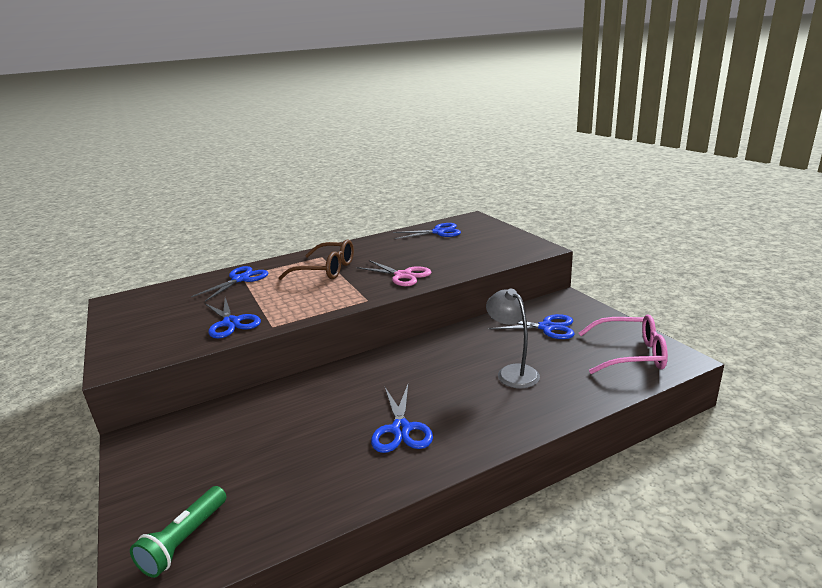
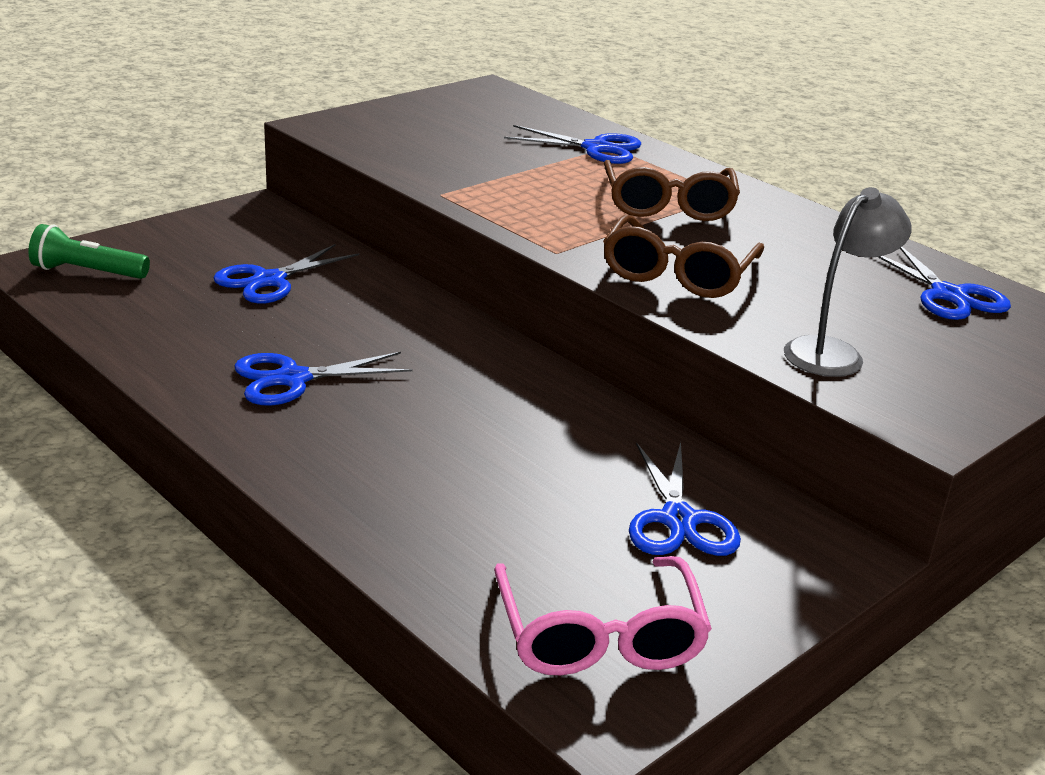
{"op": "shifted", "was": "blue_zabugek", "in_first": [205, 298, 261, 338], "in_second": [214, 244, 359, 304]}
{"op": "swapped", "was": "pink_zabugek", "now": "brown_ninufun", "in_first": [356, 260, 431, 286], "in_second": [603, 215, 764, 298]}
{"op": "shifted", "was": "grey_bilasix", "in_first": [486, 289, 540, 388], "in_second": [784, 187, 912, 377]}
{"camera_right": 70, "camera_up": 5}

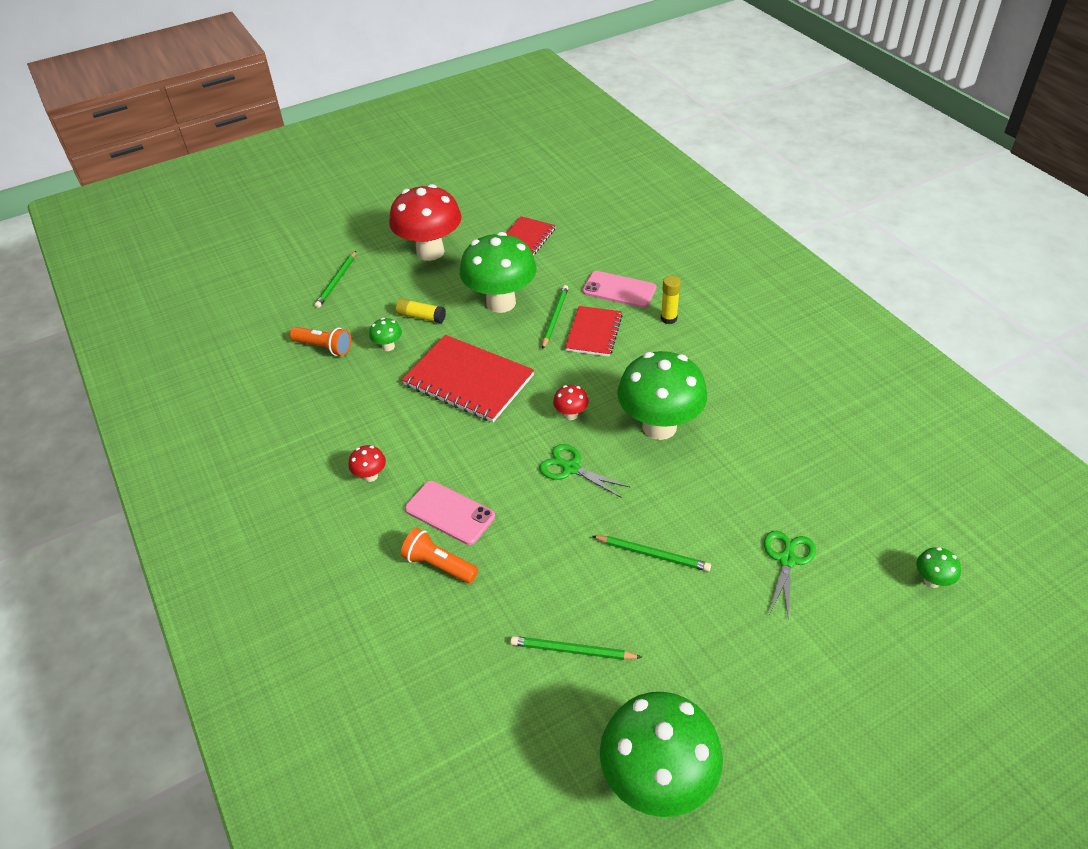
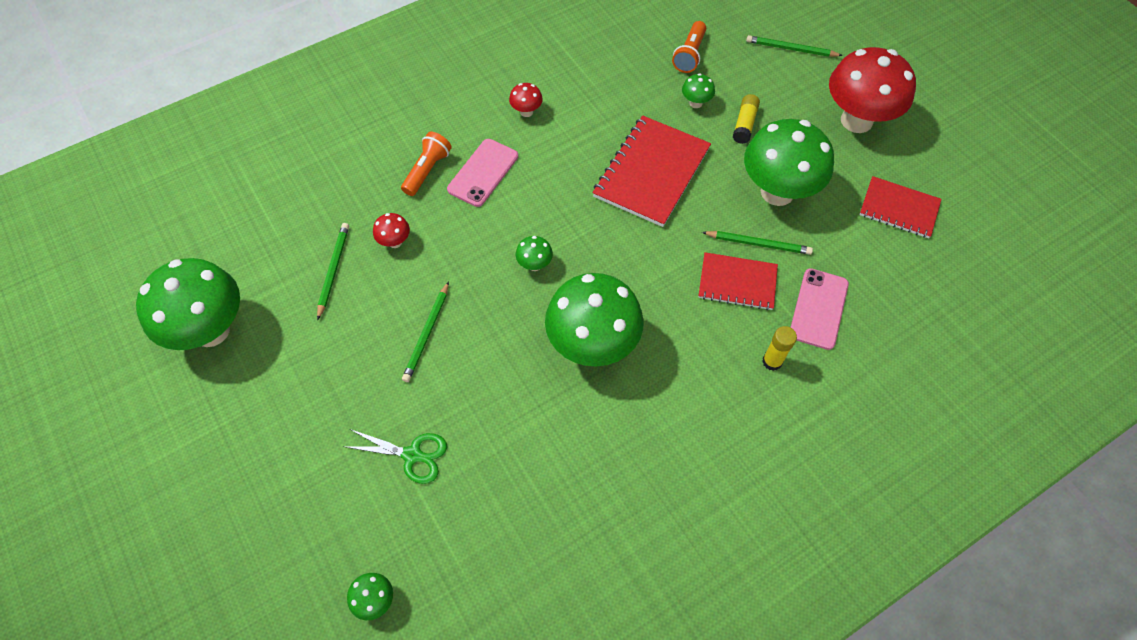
{"op": "shifted", "was": "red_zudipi", "in_first": [553, 385, 589, 420], "in_second": [373, 213, 410, 248]}
{"op": "swapped", "was": "green_zabugek", "now": "green_zudipi", "in_first": [539, 444, 630, 498], "in_second": [516, 236, 553, 271]}
{"camera_right": 85, "camera_up": 15}

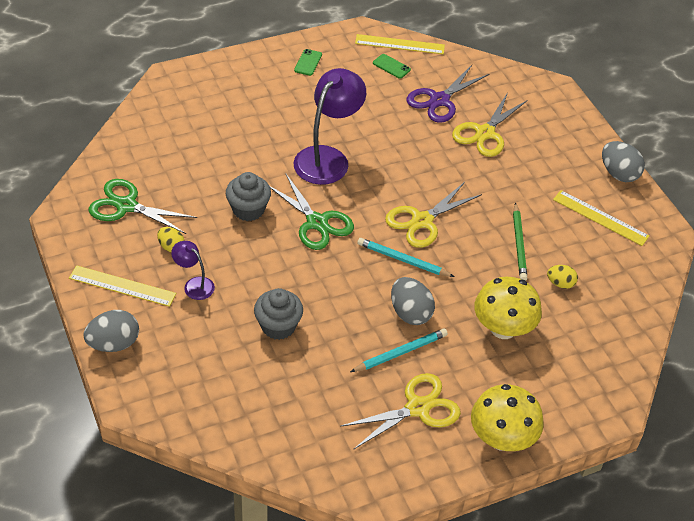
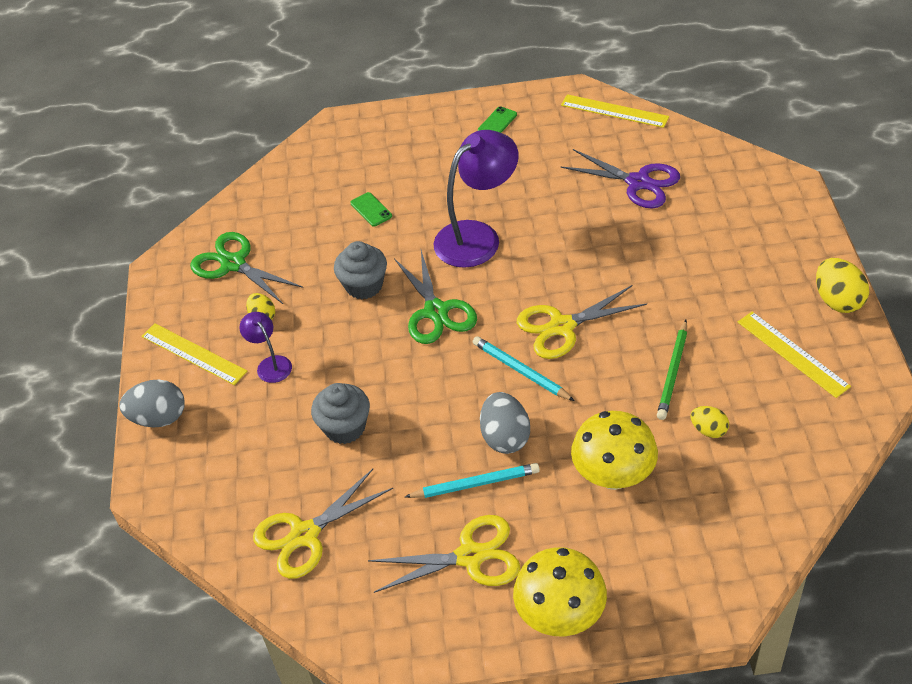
{"op": "shifted", "was": "yellow_zabugek", "in_first": [452, 92, 528, 157], "in_second": [253, 469, 393, 579]}
{"op": "shifted", "was": "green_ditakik", "in_first": [373, 54, 411, 79], "in_second": [350, 192, 392, 227]}
{"op": "rotated", "was": "purple_zabugek", "in_first": [406, 65, 489, 123], "in_second": [561, 149, 680, 208], "clockwise": -120}
{"op": "repainted", "was": "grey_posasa", "now": "yellow_posasa", "in_first": [602, 141, 645, 182], "in_second": [816, 258, 869, 313]}
{"camera_right": 25, "camera_up": 0}

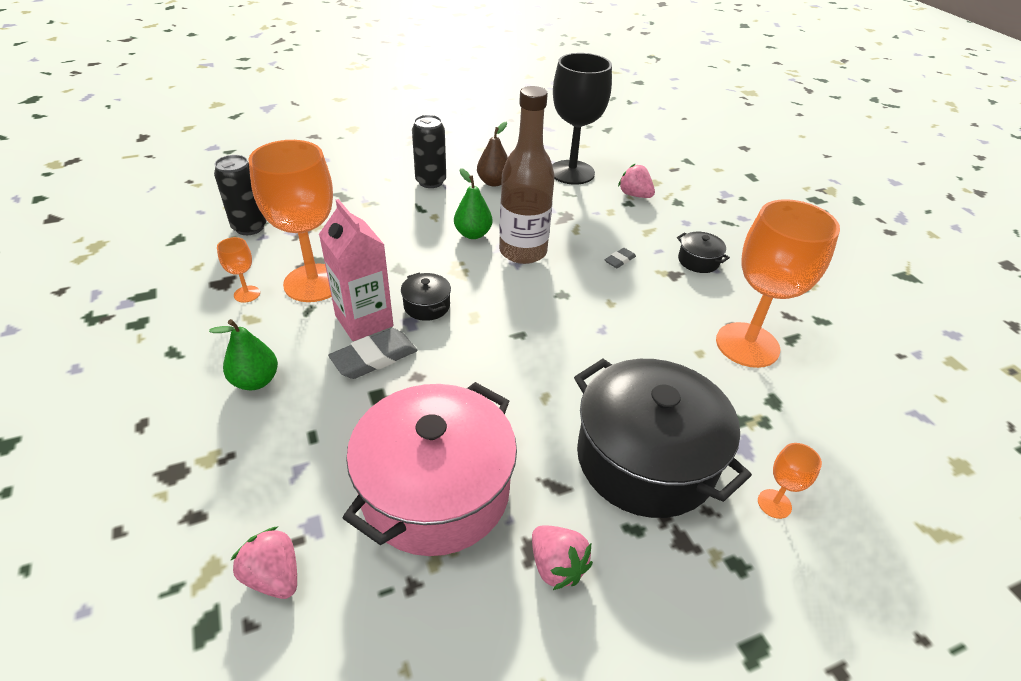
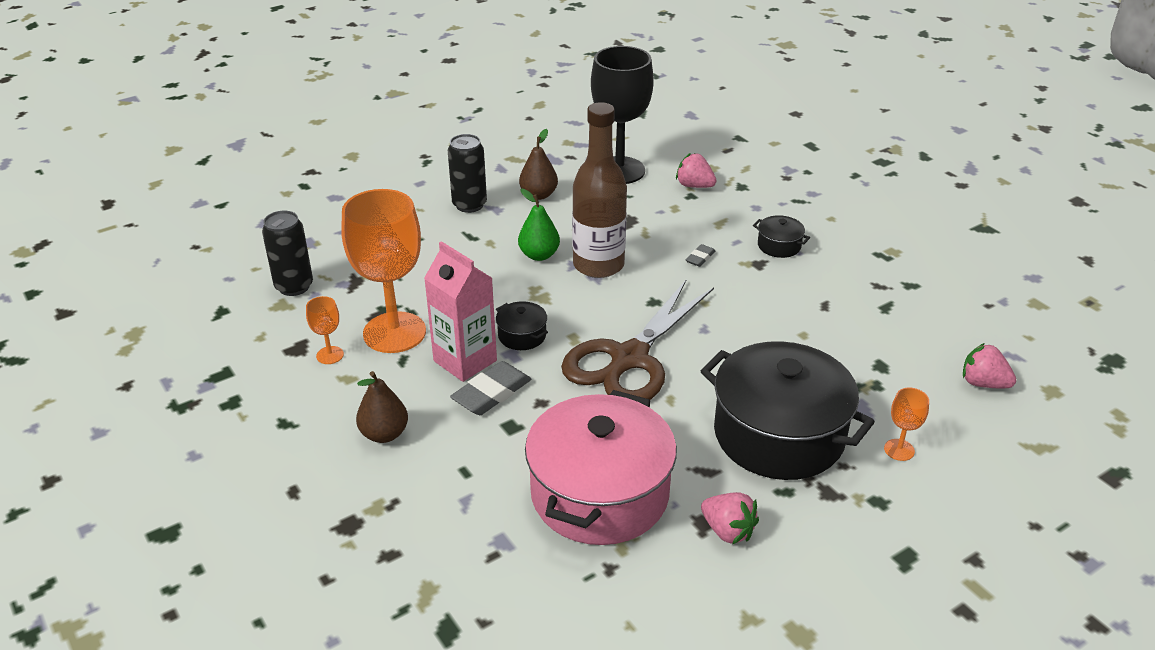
{"op": "repainted", "was": "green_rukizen", "now": "brown_rukizen", "in_first": [209, 319, 278, 390], "in_second": [356, 371, 408, 443]}
{"op": "new", "now": "brown_zabugek", "in_second": [561, 279, 714, 400]}
{"op": "shifted", "was": "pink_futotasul", "in_first": [230, 526, 297, 599], "in_second": [963, 343, 1016, 388]}
{"op": "gone", "was": "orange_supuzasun", "in_first": [716, 199, 840, 368]}
{"camera_right": -10, "camera_up": -5}

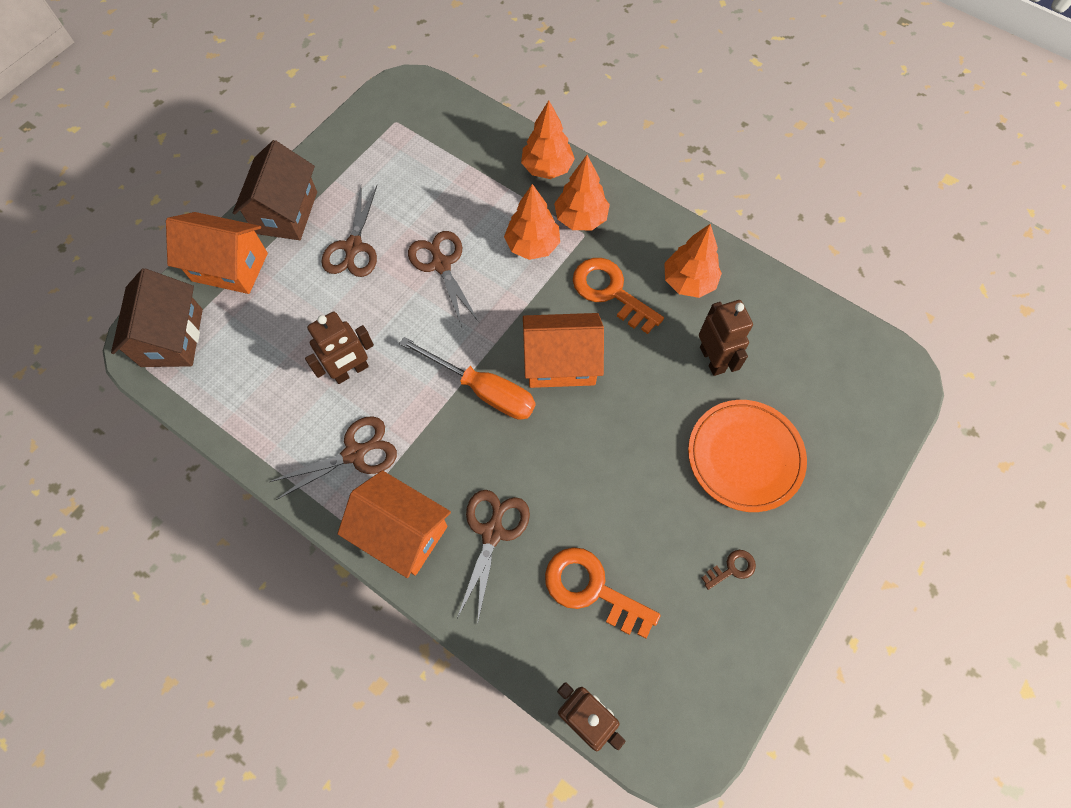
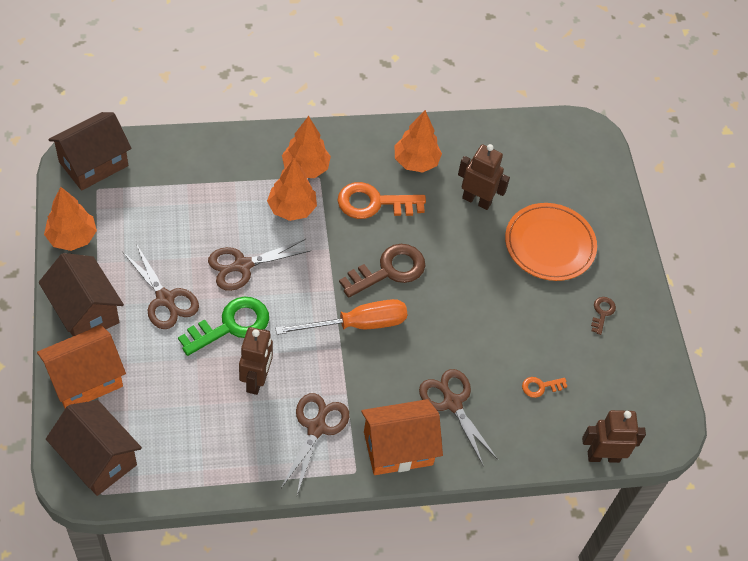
{"op": "shifted", "was": "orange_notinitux", "in_first": [521, 100, 575, 179], "in_second": [44, 187, 97, 251]}
{"op": "new", "now": "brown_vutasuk", "in_second": [48, 112, 132, 191]}
{"op": "new", "now": "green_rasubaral", "in_second": [178, 297, 269, 356]}
{"op": "rotated", "was": "brown_zabugek", "in_first": [408, 231, 479, 327], "in_second": [208, 239, 310, 291], "clockwise": -45}
{"op": "swapped", "was": "orange_vutasuk", "now": "brown_rasubaral", "in_first": [523, 313, 604, 388], "in_second": [339, 244, 425, 298]}
{"op": "scaled", "was": "orange_rasubaral", "in_first": [545, 547, 661, 639], "in_second": [522, 377, 567, 398], "ratio": 0.48}
{"camera_right": -50, "camera_up": -10}

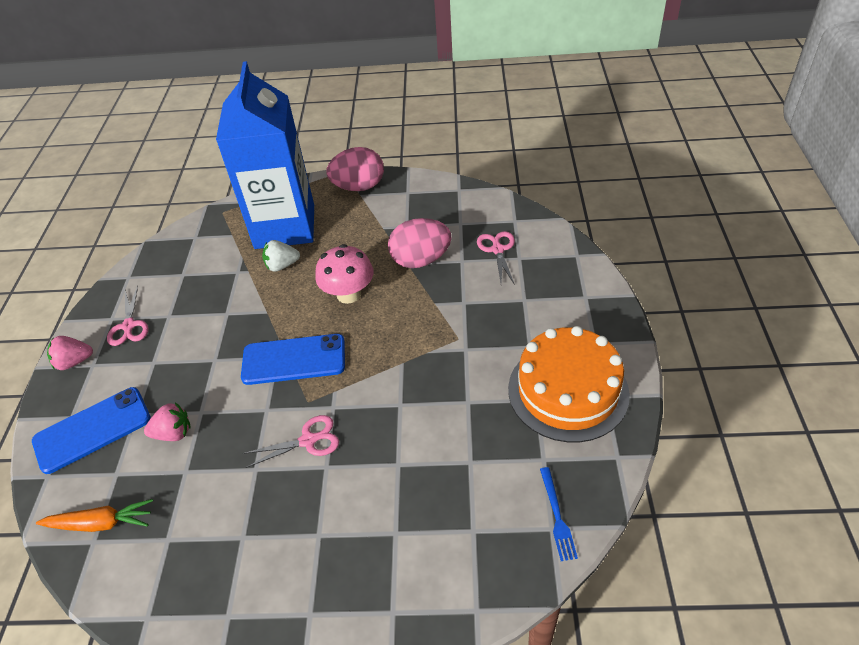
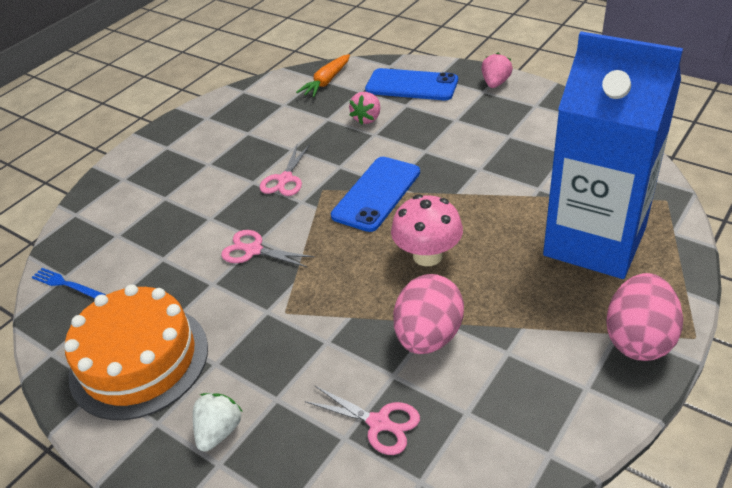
{"op": "shifted", "was": "white_futotasul", "in_first": [262, 240, 300, 272], "in_second": [193, 393, 243, 452]}
{"op": "shifted", "was": "pink_zabugek", "in_first": [107, 286, 149, 346], "in_second": [221, 230, 315, 268]}
{"op": "rotated", "was": "blue_ditakik", "in_first": [32, 387, 151, 474], "in_second": [365, 68, 458, 100], "clockwise": -75}
{"camera_right": 125, "camera_up": -5}

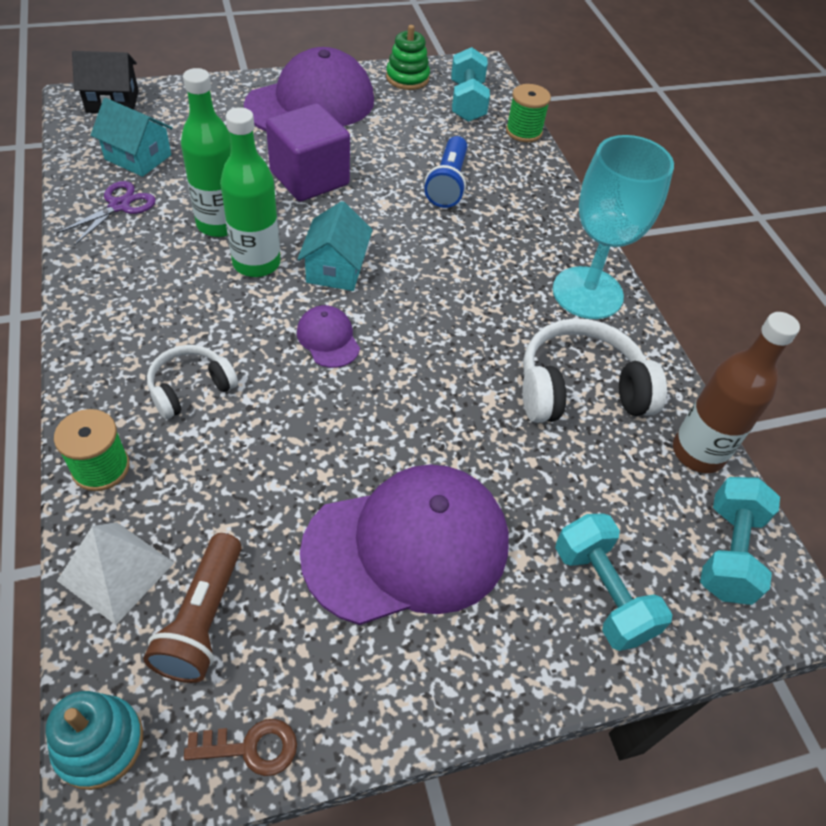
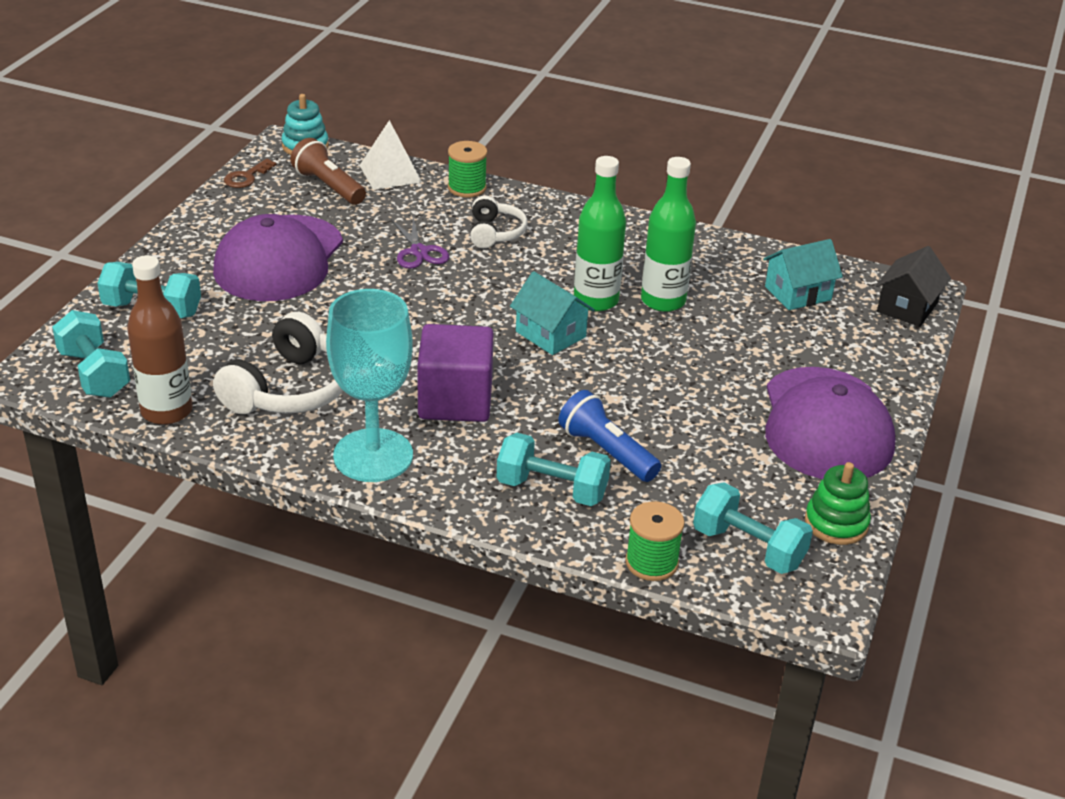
{"op": "shifted", "was": "purple_zabugek", "in_first": [57, 181, 156, 246], "in_second": [391, 217, 449, 269]}
{"op": "shifted", "was": "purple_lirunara", "in_first": [266, 103, 350, 201], "in_second": [417, 324, 494, 422]}
{"op": "new", "now": "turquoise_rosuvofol", "in_second": [497, 433, 611, 506]}
{"op": "gone", "was": "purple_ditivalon", "in_first": [297, 305, 360, 368]}
{"camera_right": 130, "camera_up": -15}

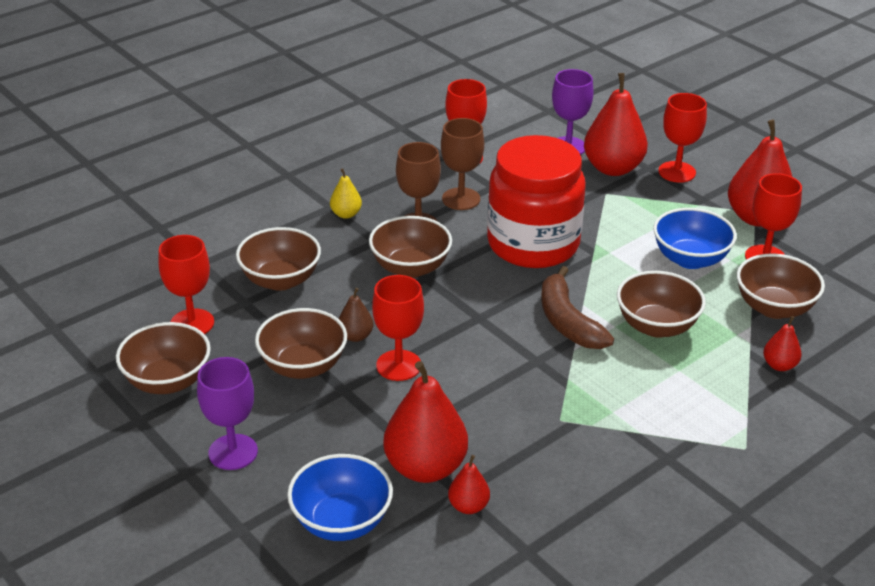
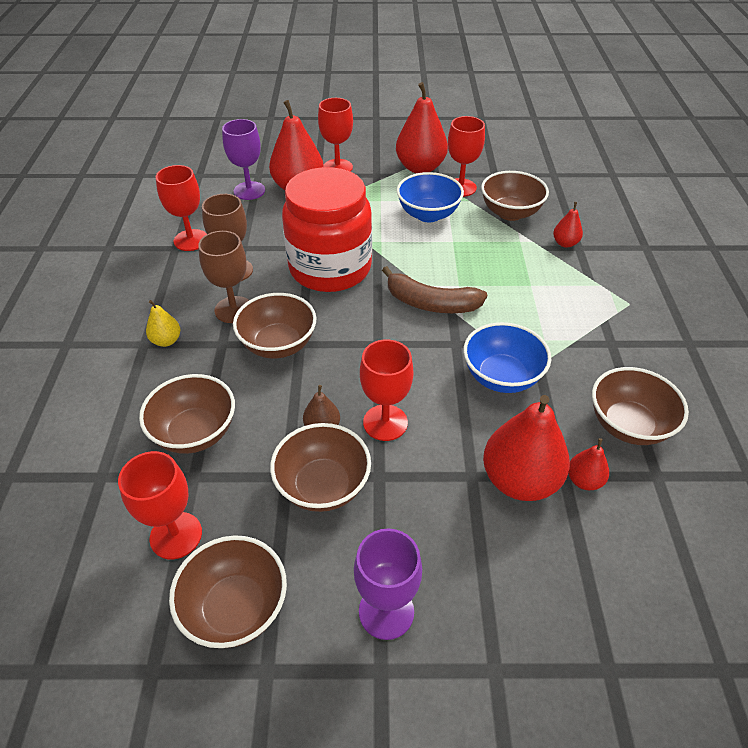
{"op": "shifted", "was": "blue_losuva", "in_first": [287, 454, 393, 541], "in_second": [463, 322, 551, 393]}
{"op": "shifted", "was": "brown_losuva", "in_first": [617, 271, 706, 338], "in_second": [592, 367, 689, 445]}
{"camera_right": -50, "camera_up": 10}

